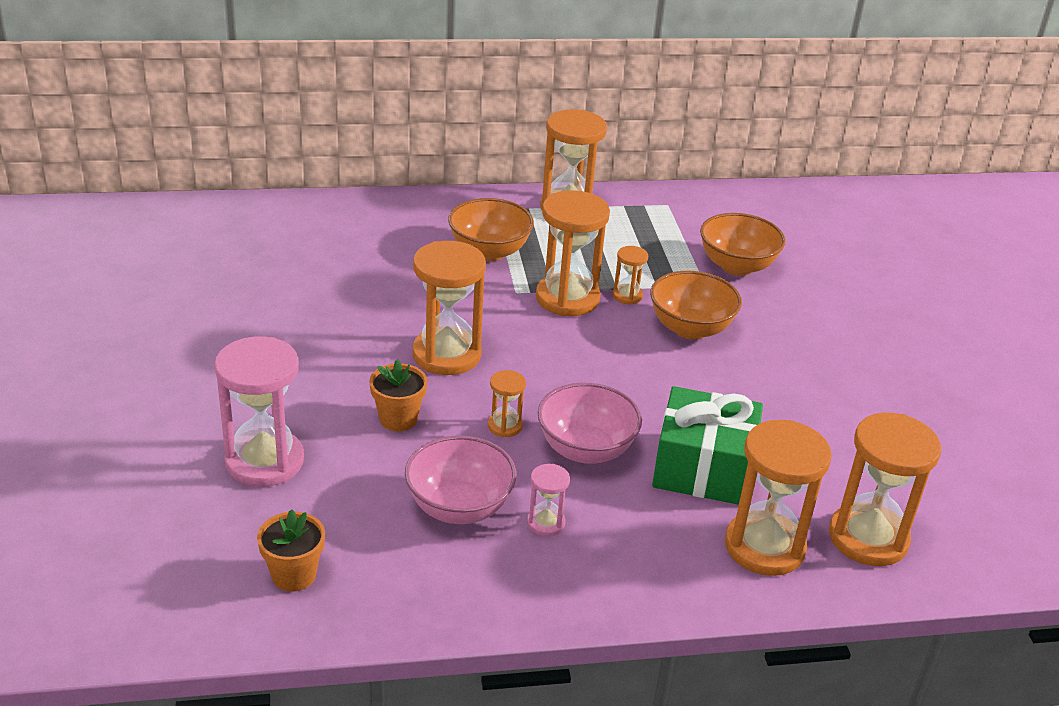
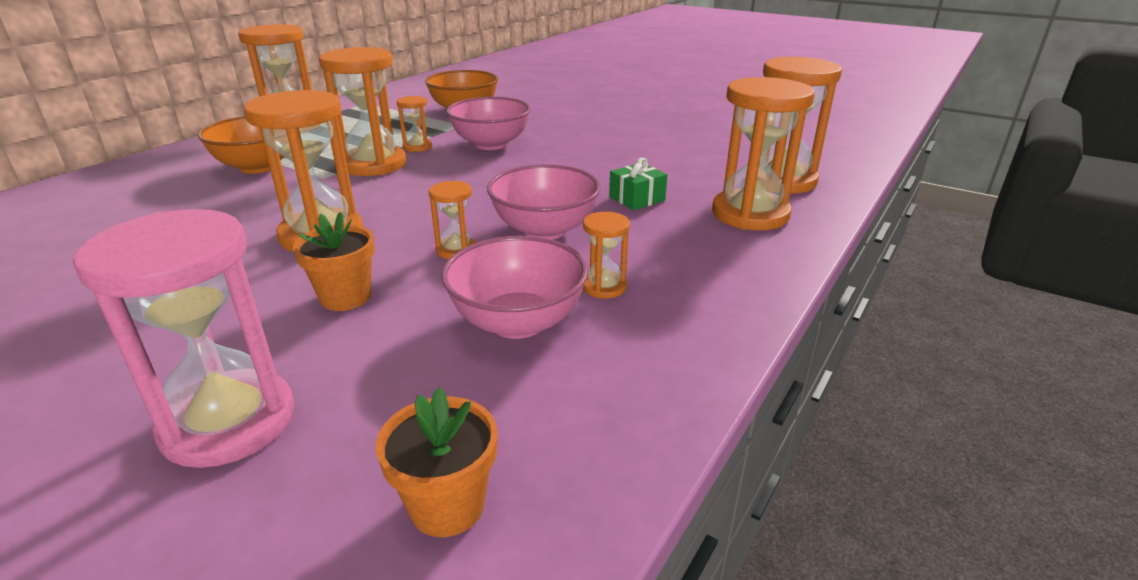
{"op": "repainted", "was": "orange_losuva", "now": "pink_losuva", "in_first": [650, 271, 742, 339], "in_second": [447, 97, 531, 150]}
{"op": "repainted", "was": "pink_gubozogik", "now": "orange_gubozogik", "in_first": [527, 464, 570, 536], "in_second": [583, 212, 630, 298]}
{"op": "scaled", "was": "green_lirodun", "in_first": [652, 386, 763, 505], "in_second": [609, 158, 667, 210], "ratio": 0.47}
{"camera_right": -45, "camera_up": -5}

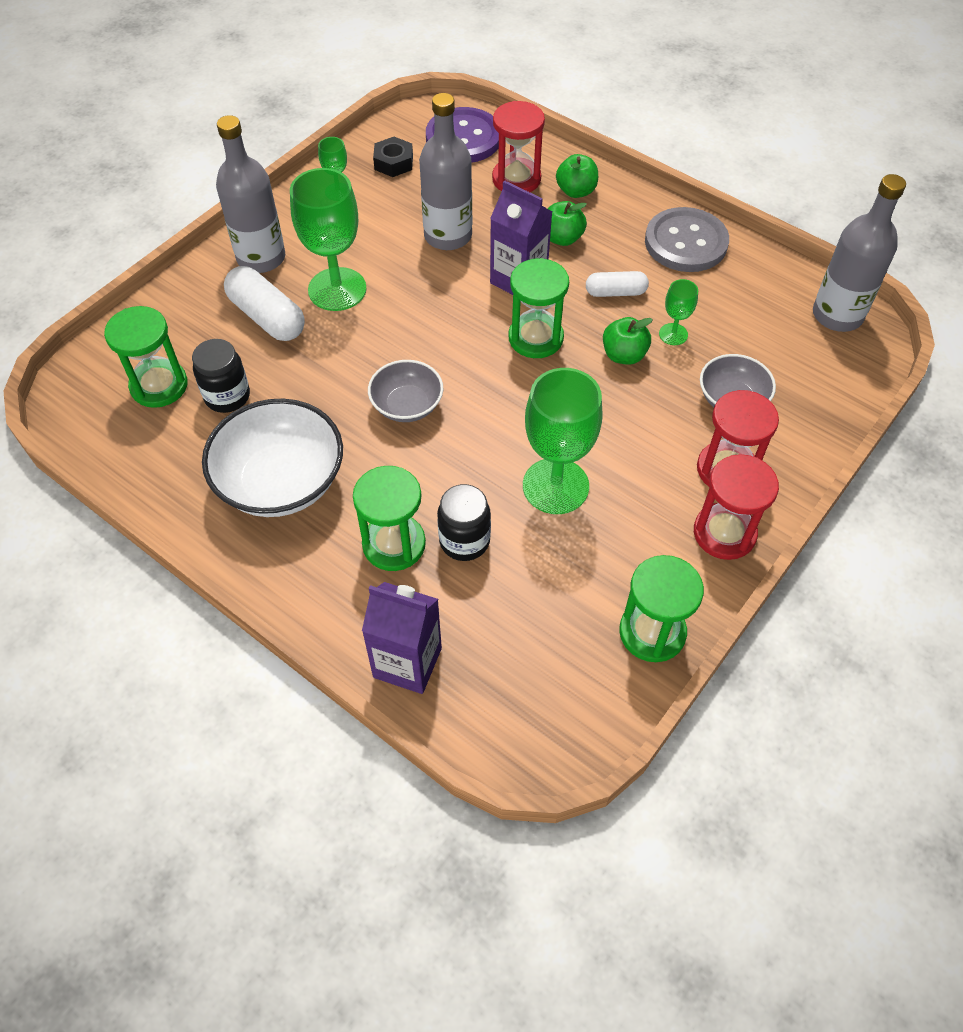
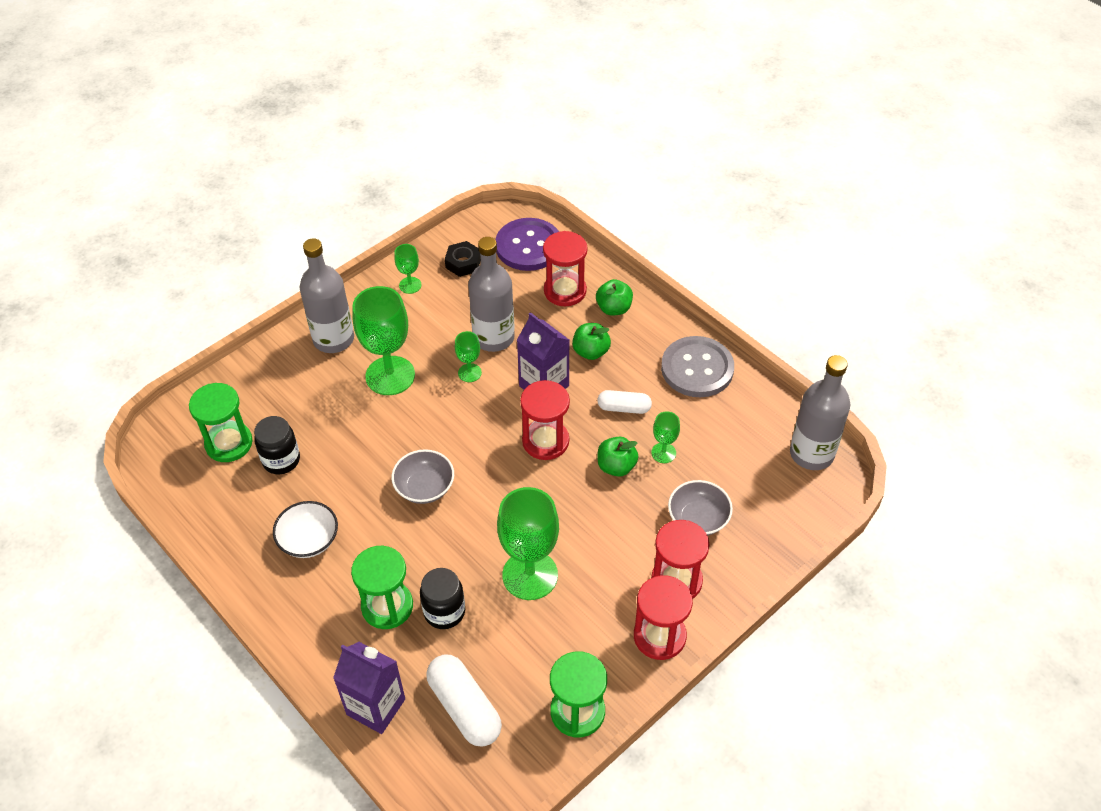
{"op": "scaled", "was": "white_losuva", "in_first": [202, 399, 343, 517], "in_second": [273, 501, 338, 558], "ratio": 0.58}
{"op": "shifted", "was": "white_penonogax", "in_first": [224, 266, 305, 341], "in_second": [426, 655, 502, 747]}
{"op": "new", "now": "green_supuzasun", "in_second": [455, 331, 482, 382]}
{"op": "repainted", "was": "green_gubozogik", "now": "red_gubozogik", "in_first": [509, 258, 569, 358], "in_second": [520, 380, 570, 460]}
{"camera_right": 10, "camera_up": -5}

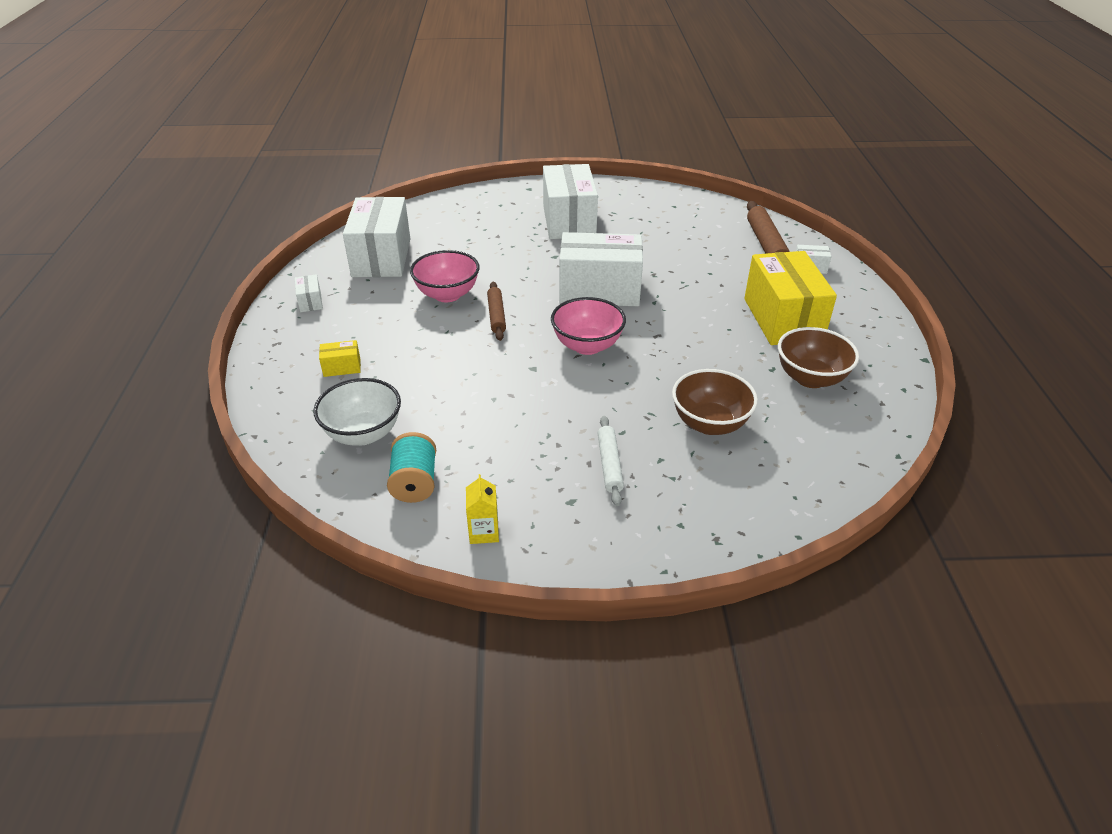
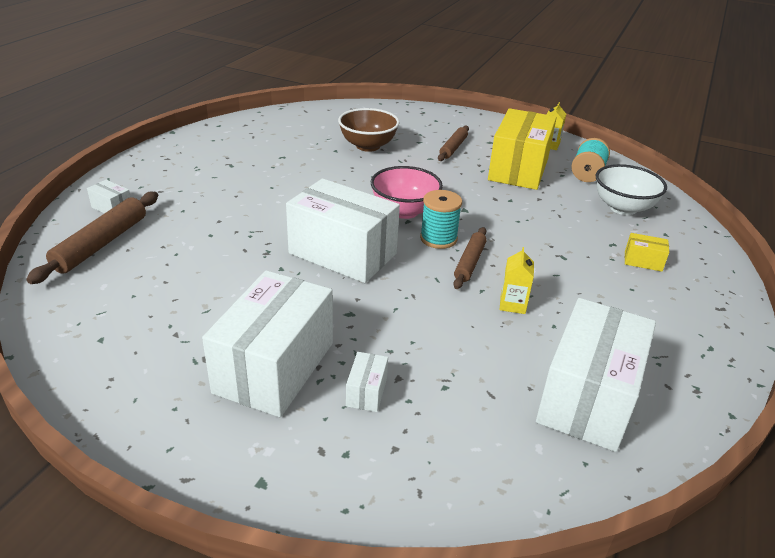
{"op": "shifted", "was": "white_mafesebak", "in_first": [295, 274, 323, 312], "in_second": [346, 352, 388, 412]}
{"op": "new", "now": "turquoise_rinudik", "in_second": [420, 190, 462, 249]}
{"op": "repainted", "was": "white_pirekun", "now": "brown_pirekun", "in_first": [597, 416, 624, 506], "in_second": [438, 126, 469, 161]}
{"op": "shifted", "was": "yellow_mafesebak", "in_first": [744, 251, 837, 345], "in_second": [488, 108, 557, 190]}
{"op": "swapped", "was": "pink_losuva", "now": "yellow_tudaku", "in_first": [410, 250, 480, 302], "in_second": [499, 247, 534, 314]}
{"op": "gone", "was": "brown_losuva", "in_first": [778, 327, 859, 388]}
{"camera_right": -155, "camera_up": -5}

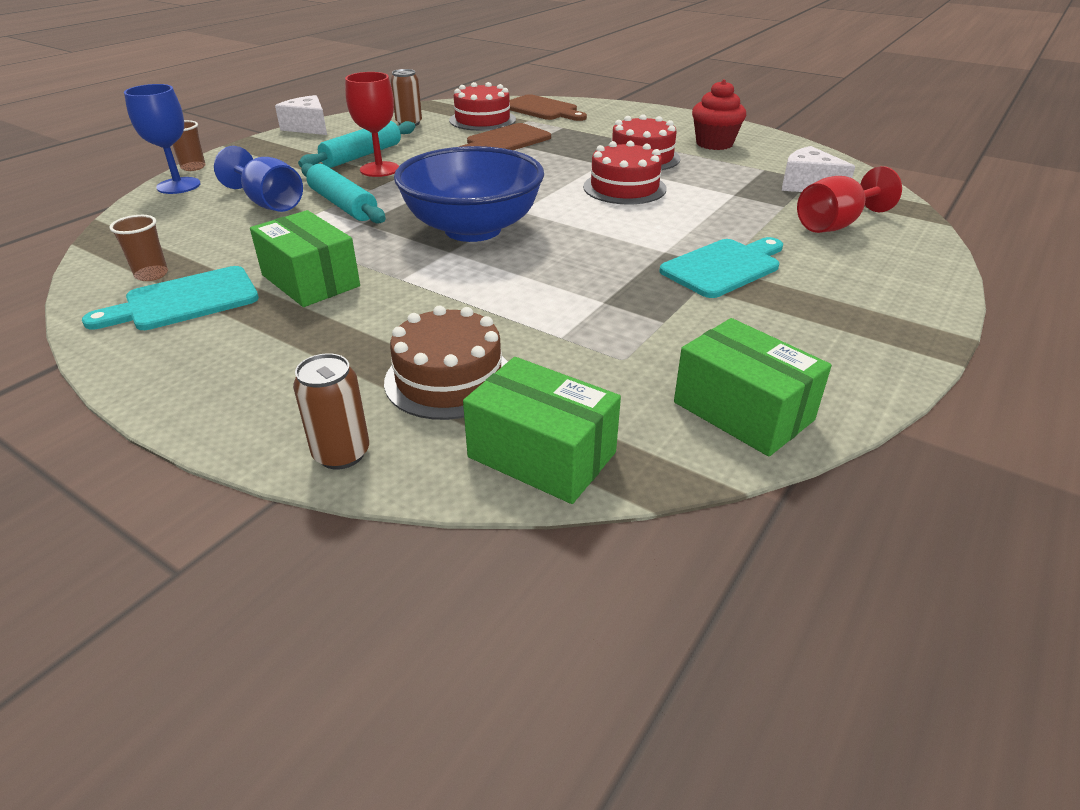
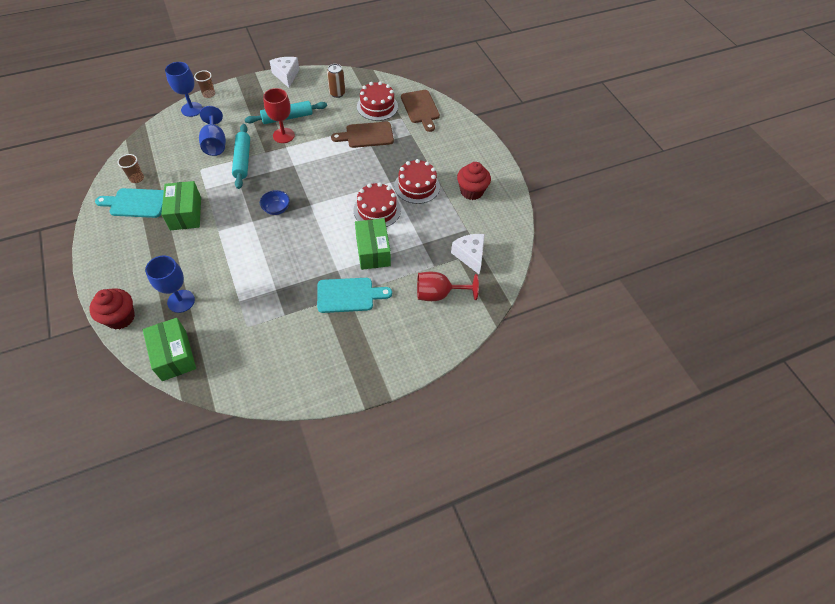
{"op": "swapped", "was": "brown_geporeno", "now": "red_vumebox", "in_first": [293, 353, 369, 469], "in_second": [89, 288, 135, 329]}
{"op": "swapped", "was": "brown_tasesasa", "now": "blue_supuzasun", "in_first": [384, 306, 508, 420], "in_second": [145, 256, 195, 313]}
{"op": "scaled", "was": "blue_losuva", "in_first": [394, 146, 544, 242], "in_second": [260, 190, 290, 215], "ratio": 0.4}
{"op": "shifted", "was": "green_mafesebak", "in_first": [674, 318, 832, 457], "in_second": [355, 218, 391, 270]}
{"camera_right": 30, "camera_up": 20}

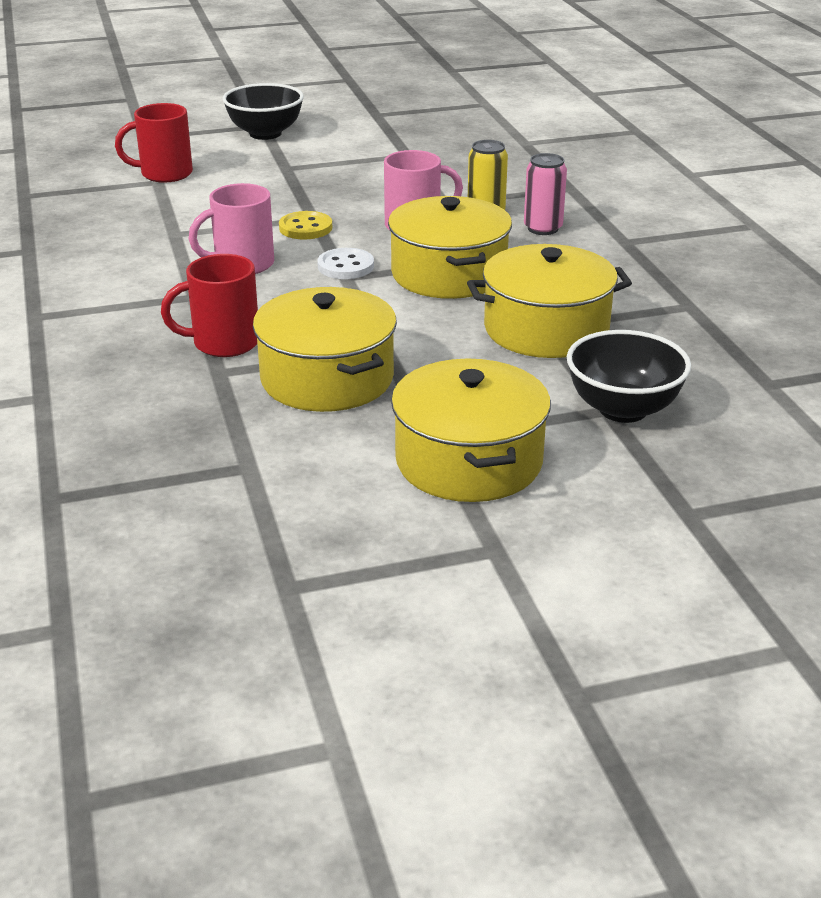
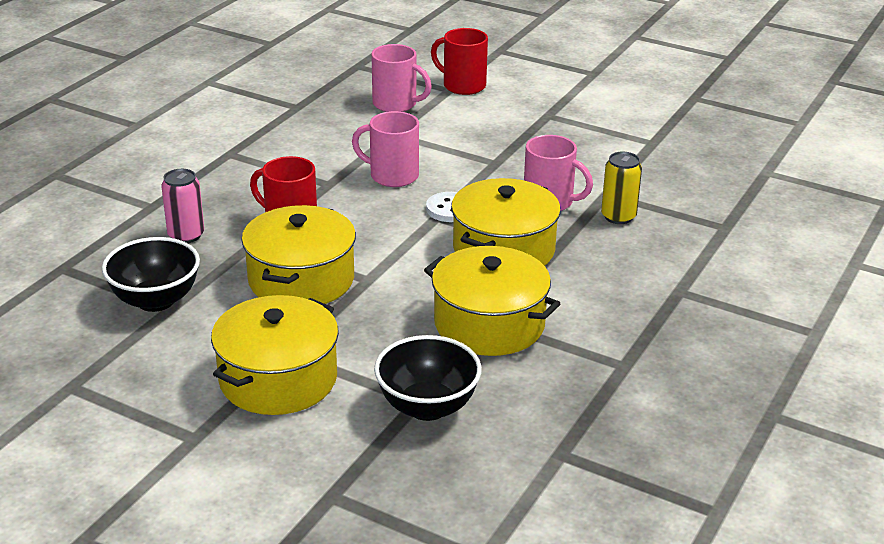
{"op": "shifted", "was": "black_losuva", "in_first": [222, 83, 304, 140], "in_second": [102, 237, 200, 312]}
{"op": "shifted", "was": "pink_geporeno", "in_first": [524, 153, 567, 235], "in_second": [161, 169, 204, 243]}
{"op": "new", "now": "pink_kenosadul", "in_second": [371, 44, 432, 112]}
{"op": "gone", "was": "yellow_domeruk", "in_first": [279, 211, 332, 239]}
{"camera_right": 45, "camera_up": 0}

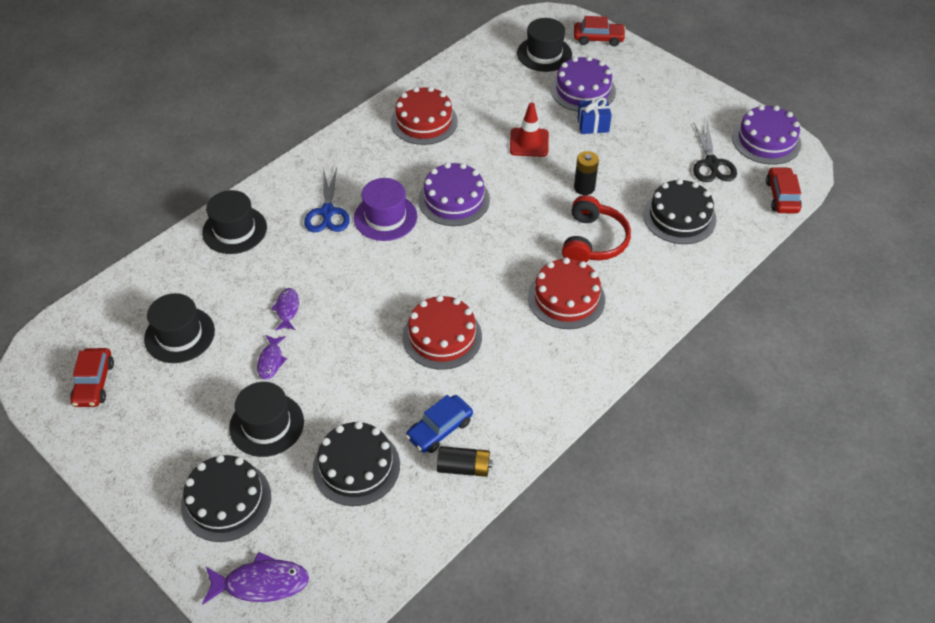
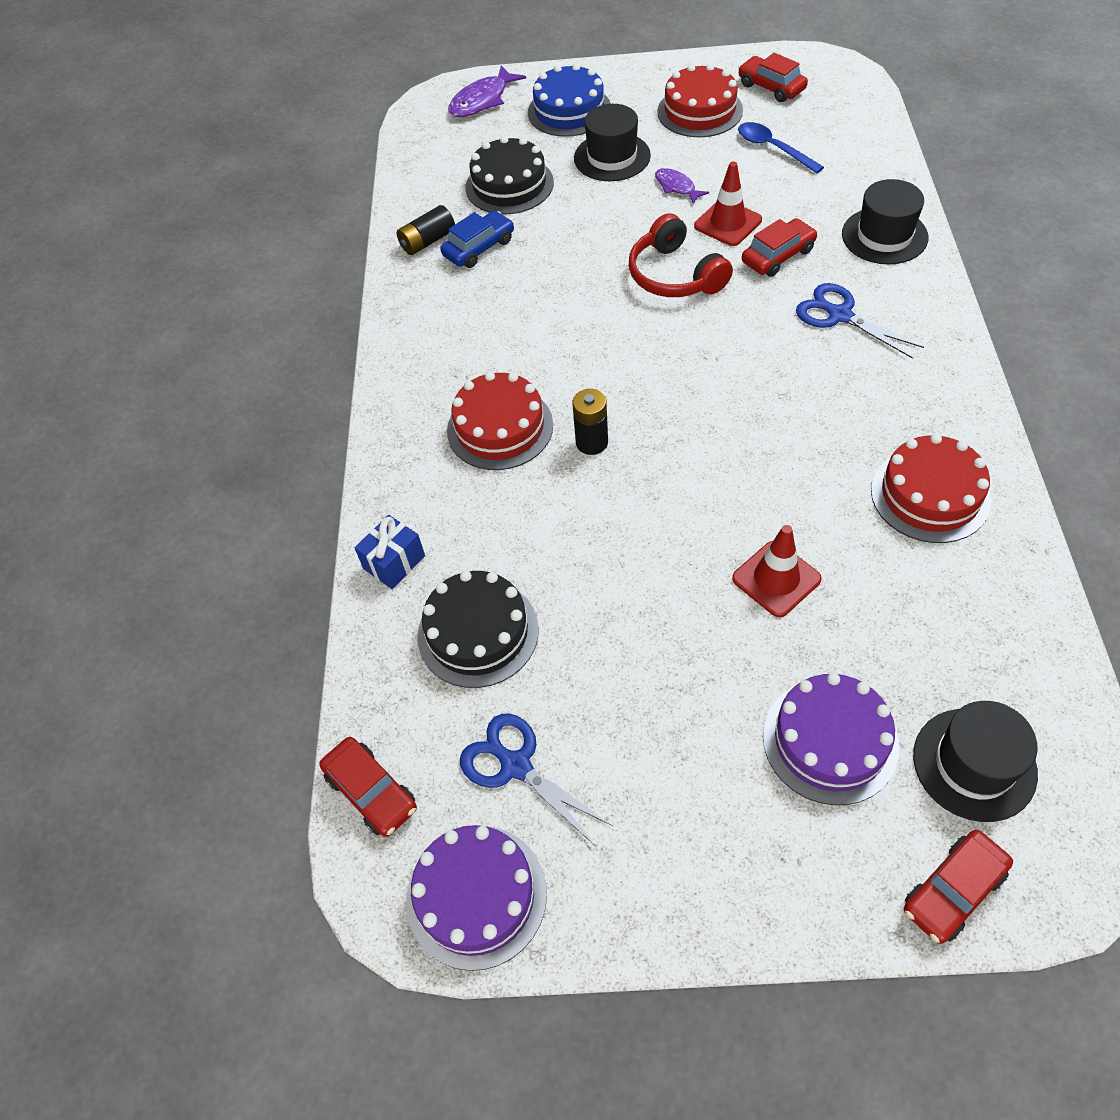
{"op": "shifted", "was": "blue_lirodun", "in_first": [577, 97, 612, 134], "in_second": [355, 515, 425, 589]}
{"op": "rotated", "was": "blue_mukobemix", "in_first": [406, 395, 473, 453], "in_second": [440, 211, 514, 268], "clockwise": 45}
{"op": "repainted", "was": "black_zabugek", "now": "blue_zabugek", "in_first": [693, 122, 737, 182], "in_second": [460, 713, 613, 846]}
{"op": "repainted", "was": "black_tasesasa", "now": "blue_tasesasa", "in_first": [181, 455, 271, 542], "in_second": [528, 63, 611, 137]}
{"op": "shifted", "was": "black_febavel", "in_first": [574, 151, 599, 195], "in_second": [572, 389, 608, 455]}
{"op": "shifted", "was": "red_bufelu", "in_first": [562, 195, 631, 262], "in_second": [629, 213, 733, 297]}
{"op": "shifted", "was": "red_tasesasa", "in_first": [403, 295, 482, 370], "in_second": [657, 63, 743, 138]}
{"op": "swapped", "was": "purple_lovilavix", "now": "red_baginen", "in_first": [271, 288, 299, 331], "in_second": [694, 161, 762, 246]}
{"op": "swapped", "was": "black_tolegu", "now": "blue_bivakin", "in_first": [144, 293, 215, 363], "in_second": [738, 122, 824, 174]}
{"op": "new", "now": "red_mukobemix", "in_second": [742, 218, 818, 277]}
{"op": "gone", "was": "purple_tolegu", "in_first": [354, 178, 417, 241]}
{"op": "gone", "was": "purple_tasesasa", "in_first": [418, 162, 490, 226]}
{"camera_right": 140, "camera_up": 5}

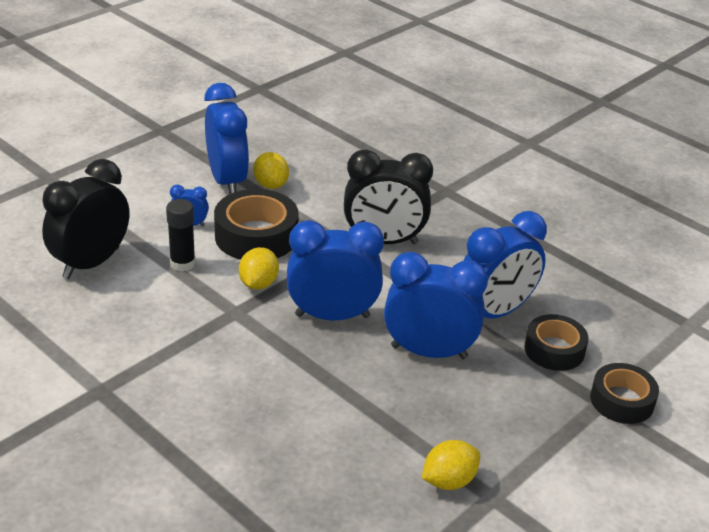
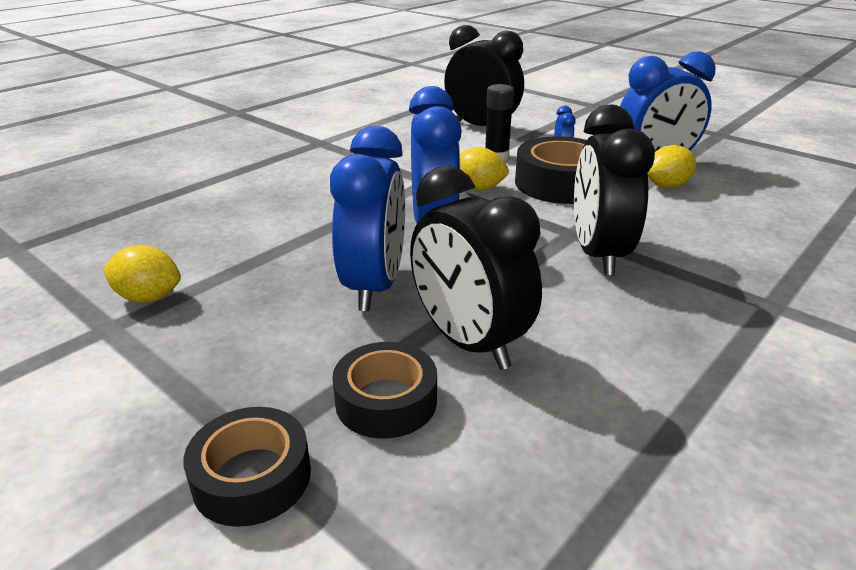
{"op": "rotated", "was": "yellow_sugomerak", "in_first": [422, 440, 480, 490], "in_second": [103, 245, 181, 303], "clockwise": -45}
{"op": "repainted", "was": "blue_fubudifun", "now": "black_fubudifun", "in_first": [464, 211, 547, 319], "in_second": [410, 166, 542, 370]}
{"camera_right": 90, "camera_up": -5}

